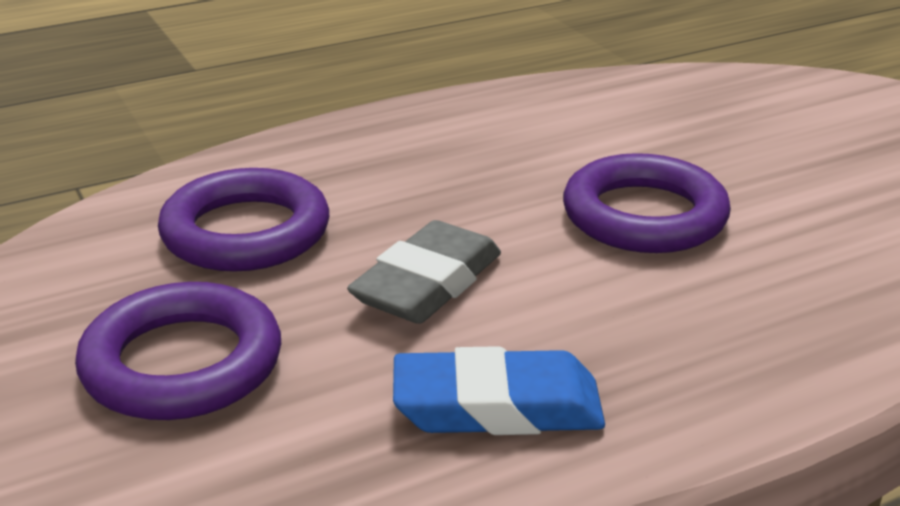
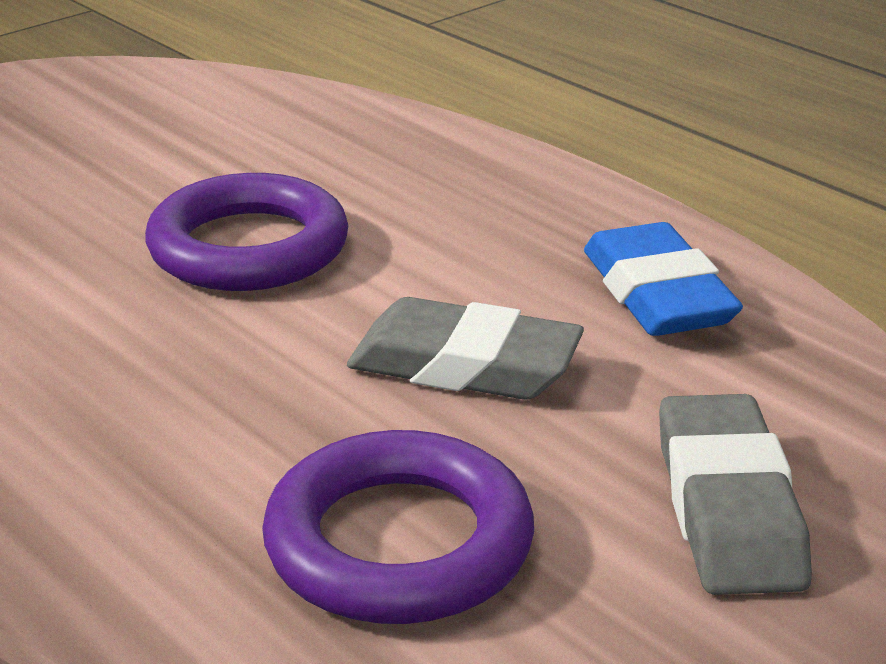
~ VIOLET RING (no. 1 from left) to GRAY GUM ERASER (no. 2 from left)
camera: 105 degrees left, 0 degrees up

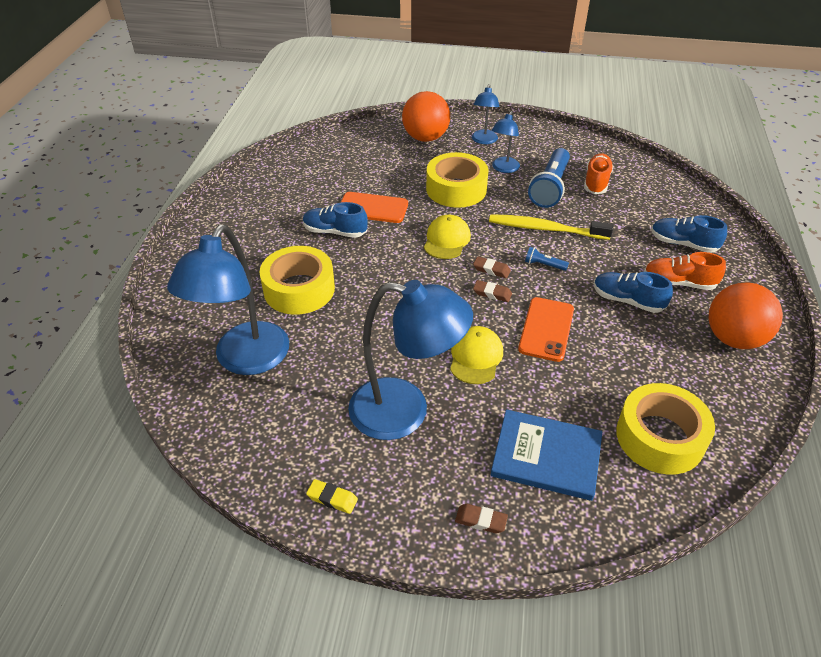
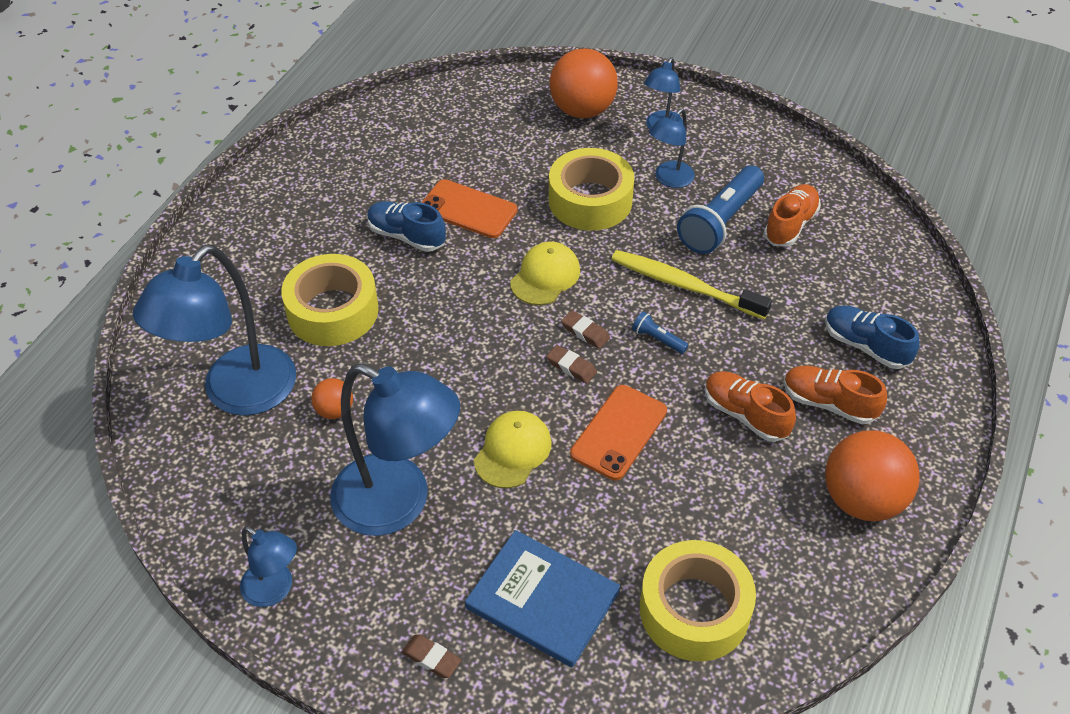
~ GOLDEN GUM ERASER to ROYAL BLUE LAMP (no. 2 from left)
+ BRIGHT ORANGE BALL (no. 1 from left)
~ ROYAL BLUE SHOE (no. 2 from left) to BRIGHT ORANGE SHOE (no. 1 from left)
camera: 15 degrees right, 5 degrees up

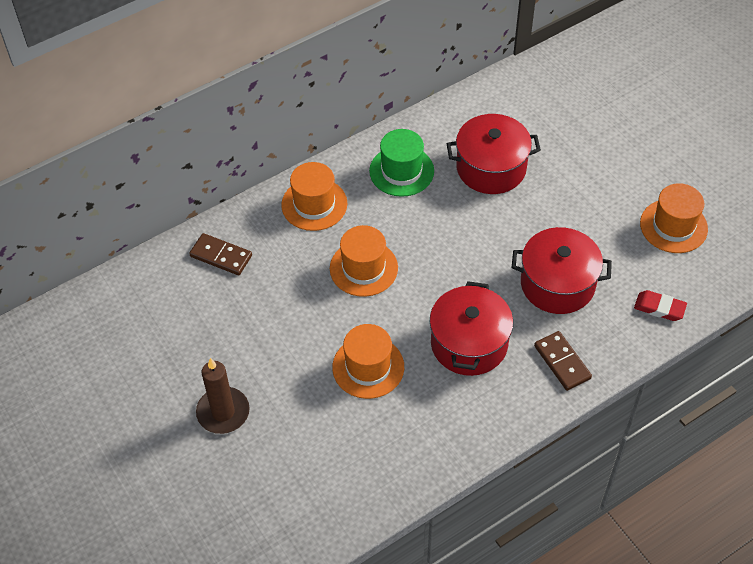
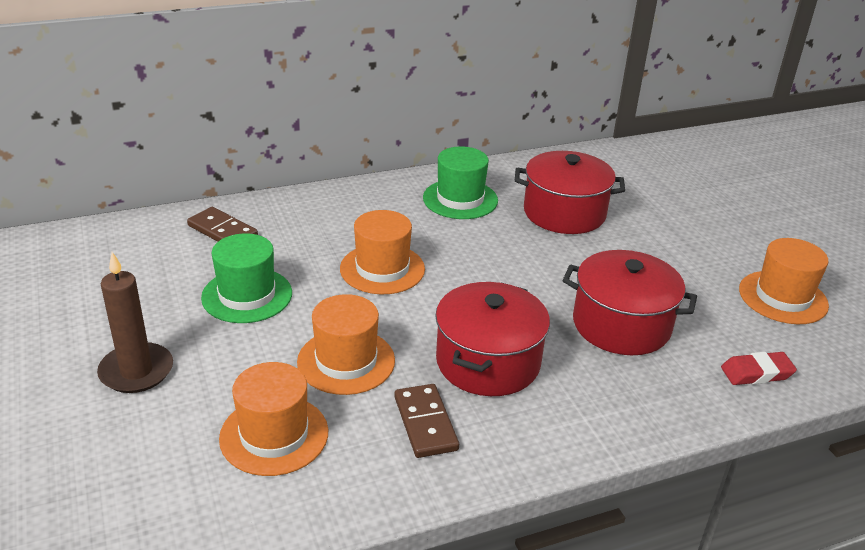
+ GREEN HAT (no. 1 from left)
~ BRIGHT ORANGE HAT (no. 1 from left)
~ RUSSET DOMINO TILE (no. 2 from left)
~ SCARLET GUM ERASER 45 degrees counterclockwise
camera: 10 degrees right, 20 degrees down

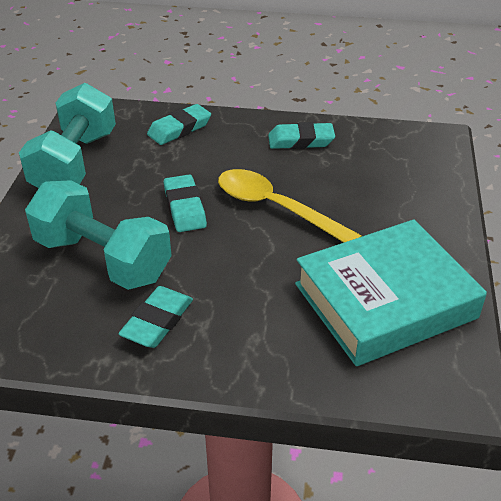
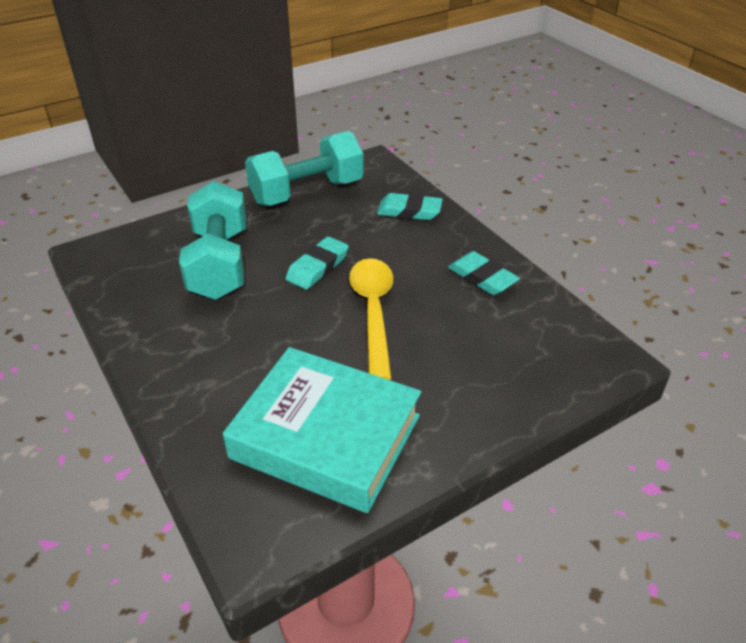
- TURQUOISE GUM ERASER (no. 1 from left)
camera: 50 degrees right, 0 degrees up

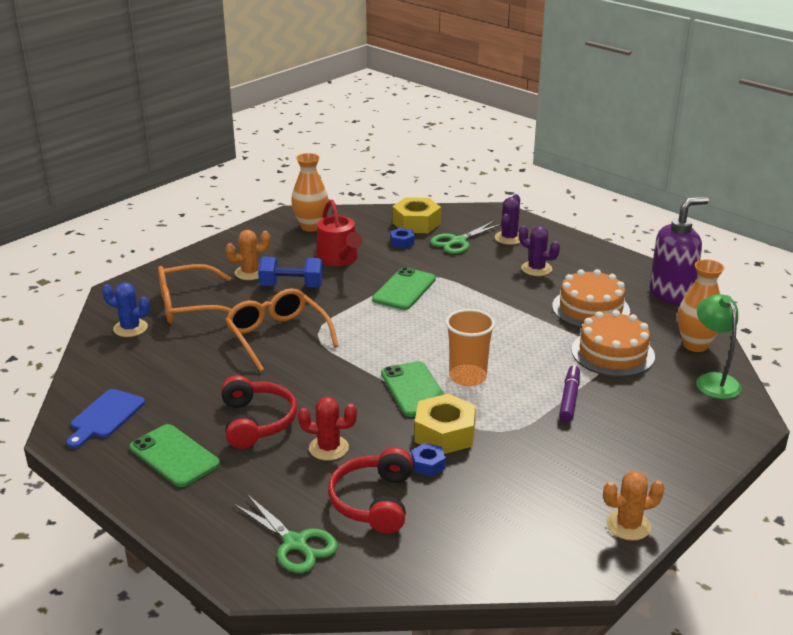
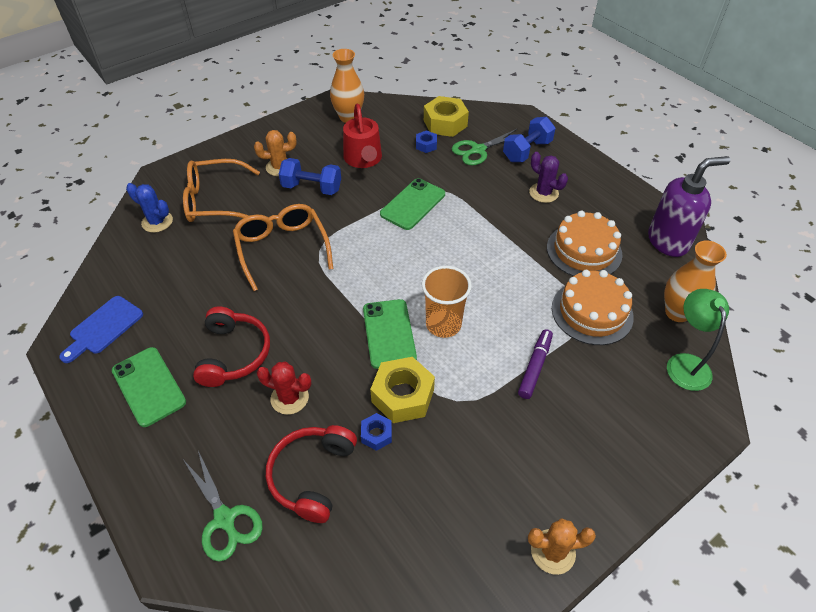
~ VIOLET PRICKLY PLANT (no. 1 from left) to ROYAL BLUE FREE WEIGHT (no. 2 from left)
camera: 10 degrees right, 20 degrees up

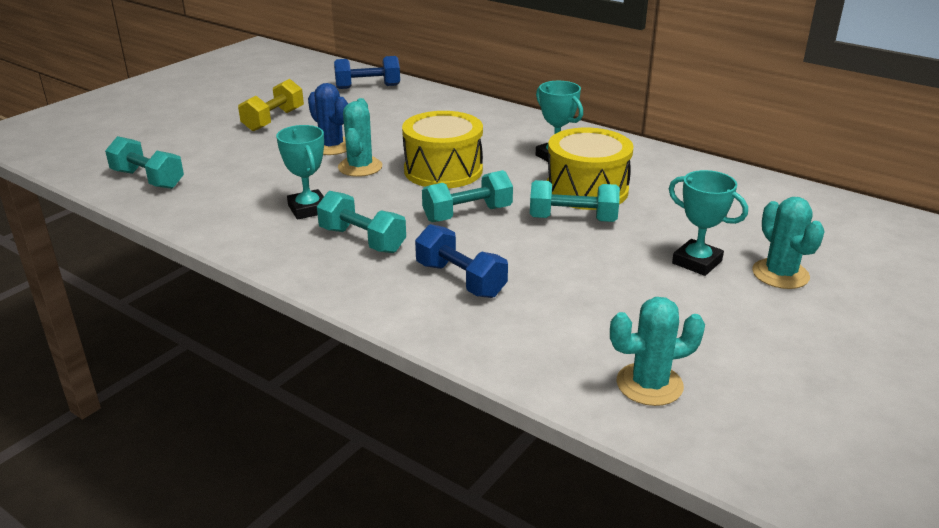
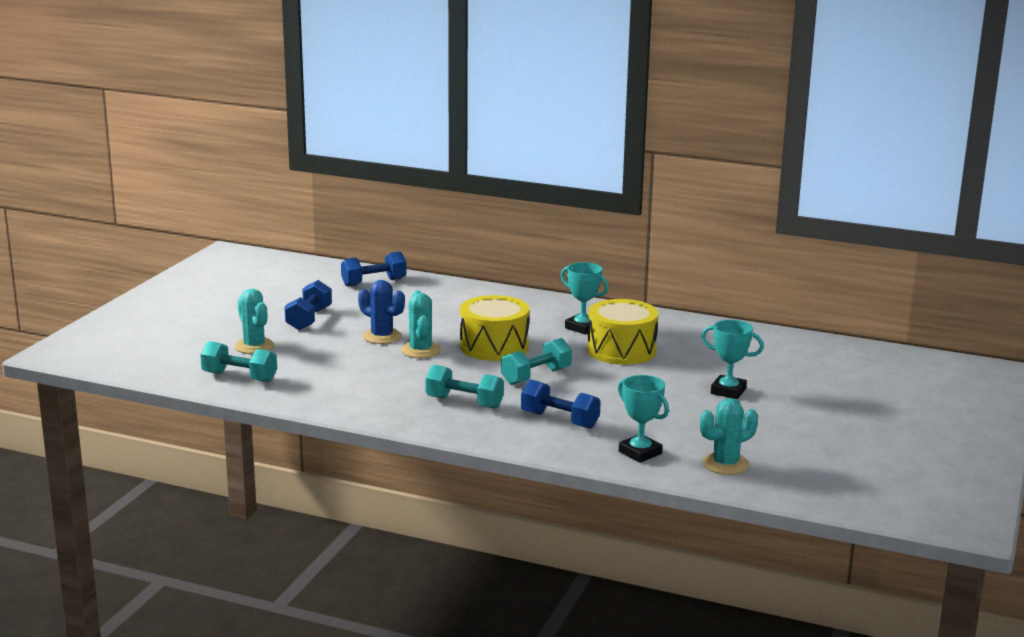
~ TURQUOISE PRICKLY PLANT (no. 3 from left in the first image) to TURQUOISE PRICKLY PLANT (no. 1 from left)
~ GOLDEN FREE WEIGHT to ROYAL BLUE FREE WEIGHT (no. 1 from left)
~ TURQUOISE PRIZE CUP (no. 1 from left in the first image) to TURQUOISE PRIZE CUP (no. 2 from left)
- TURQUOISE FREE WEIGHT (no. 4 from left)
camera: 15 degrees left, 10 degrees down

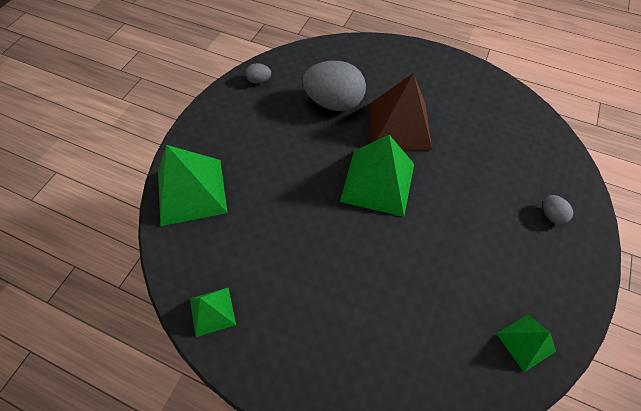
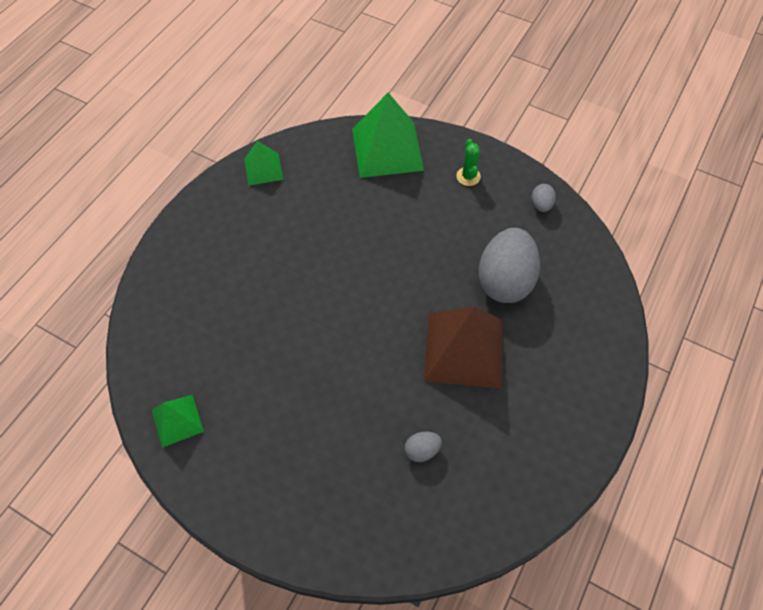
~ GRAY EGG SHAPE (no. 3 from left in the first image) to GRAY EGG SHAPE (no. 1 from left)
+ GREEN PRICKLY PLANT
- GREEN PYRAMID SHAPE (no. 3 from left)
camera: 95 degrees right, 0 degrees up

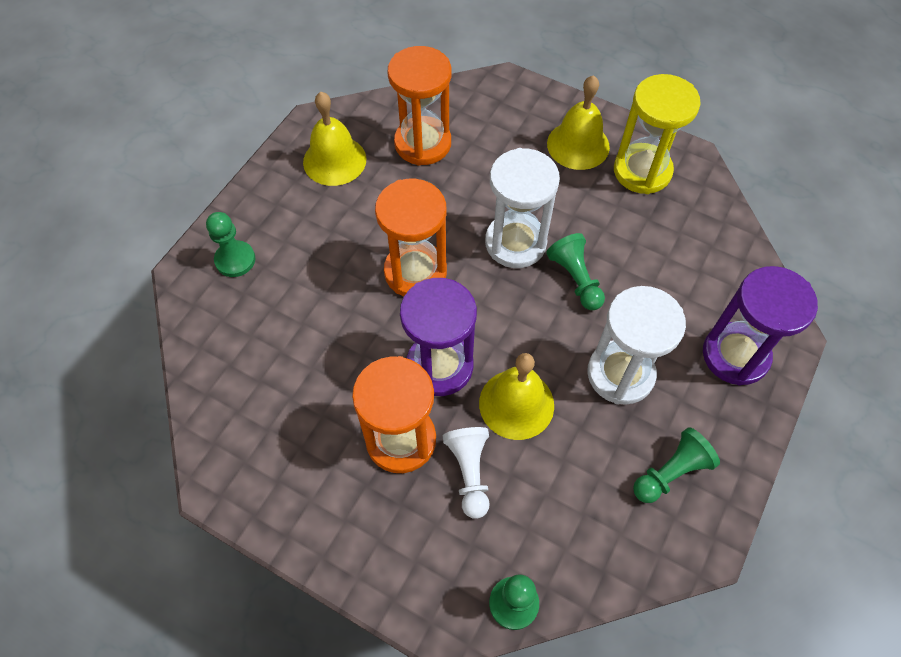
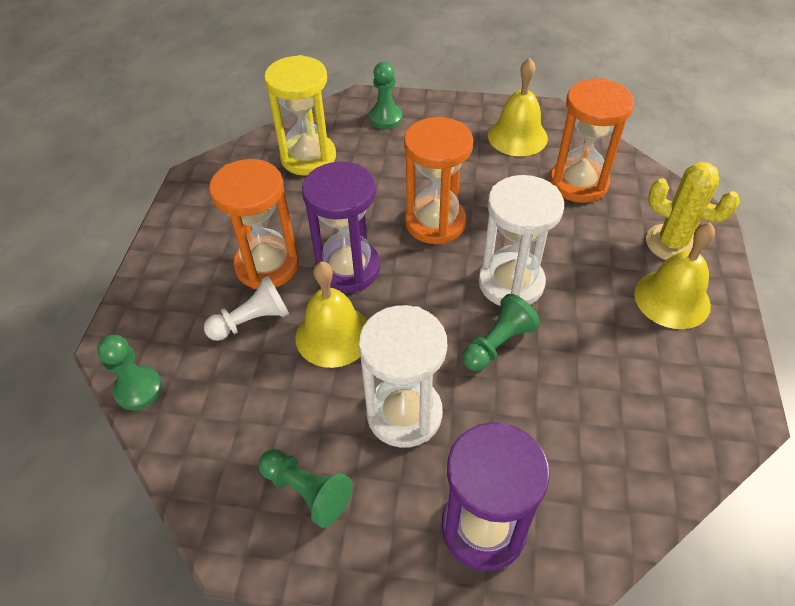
~ GOLDEN SANDGLASS
+ GOLDEN PRICKLY PLANT
camera: 70 degrees right, 10 degrees down

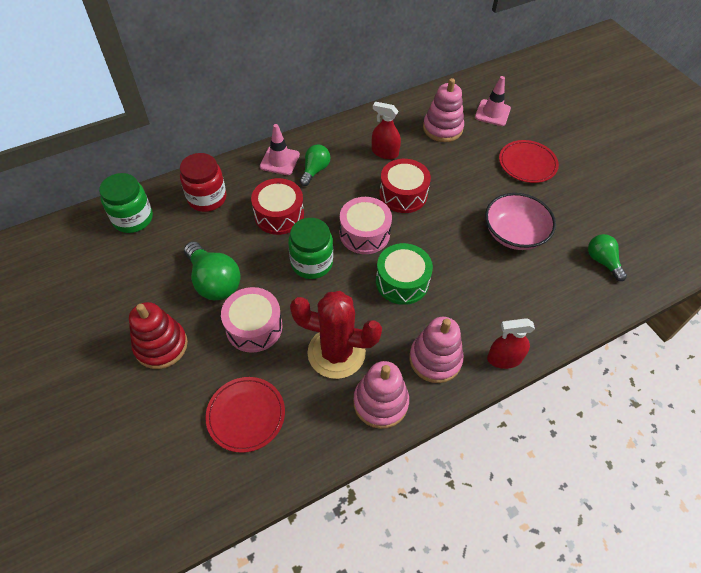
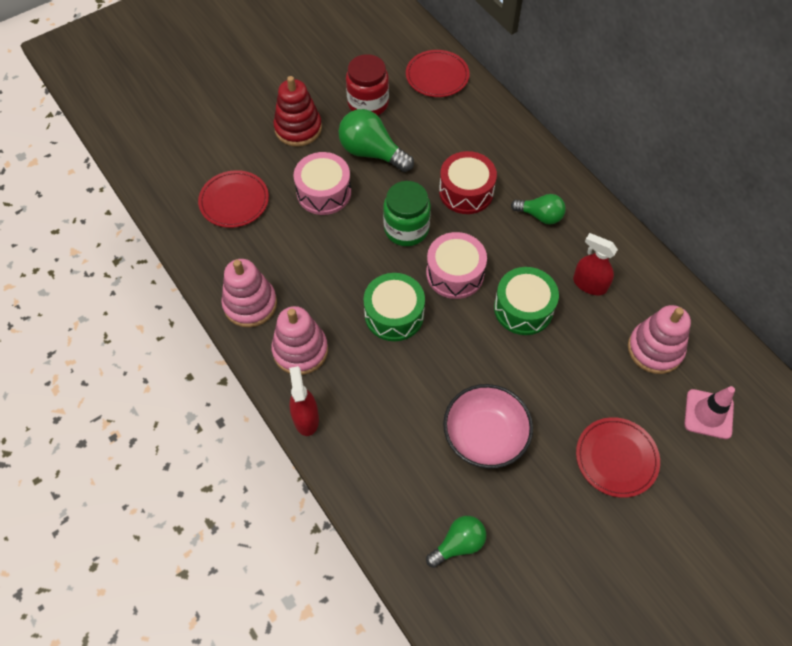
~ GREEN LIGHT BULB (no. 1 from left) 75 degrees clockwise
~ SCARLET JAM JAR
~ GREEN JAM JAR (no. 1 from left) to SCARLET DINNER PLATE (no. 2 from left)
~ SCARLET DRUM (no. 2 from left) to GREEN DRUM (no. 2 from left)
~ SCARLET SPRAY BOTTLE (no. 1 from left in the first image) 75 degrees counterclockwise
- PINK ROAD CONE (no. 1 from left)
- SCARLET PRICKLY PLANT
camera: 85 degrees right, 5 degrees up

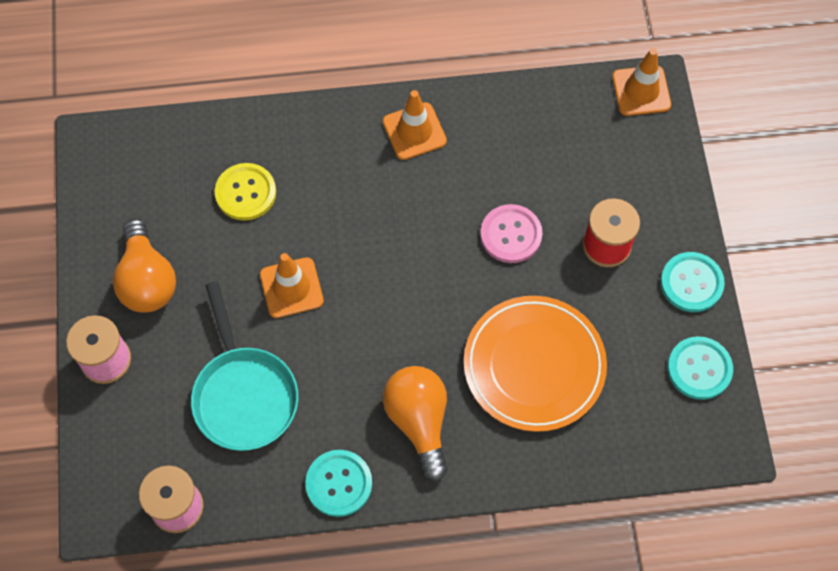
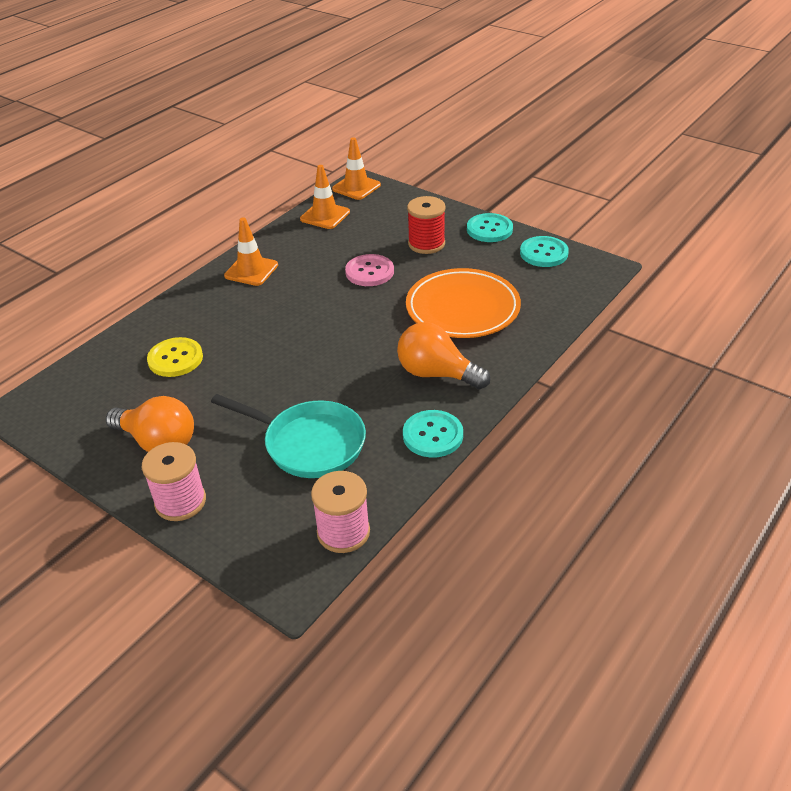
~ BRIGHT ORANGE ROAD CONE (no. 1 from left in the first image) to BRIGHT ORANGE ROAD CONE (no. 2 from left)
camera: 45 degrees left, 25 degrees down

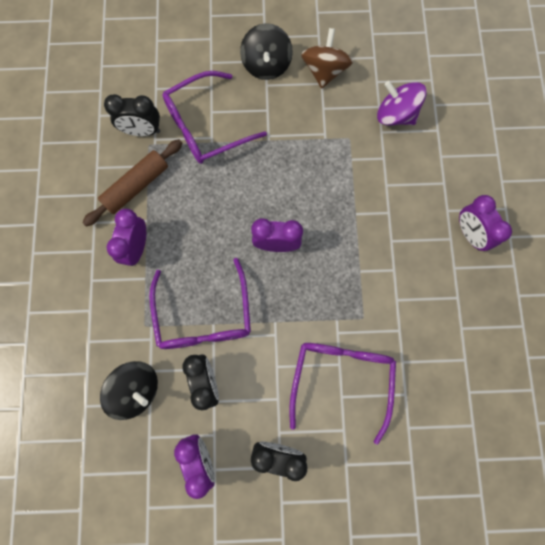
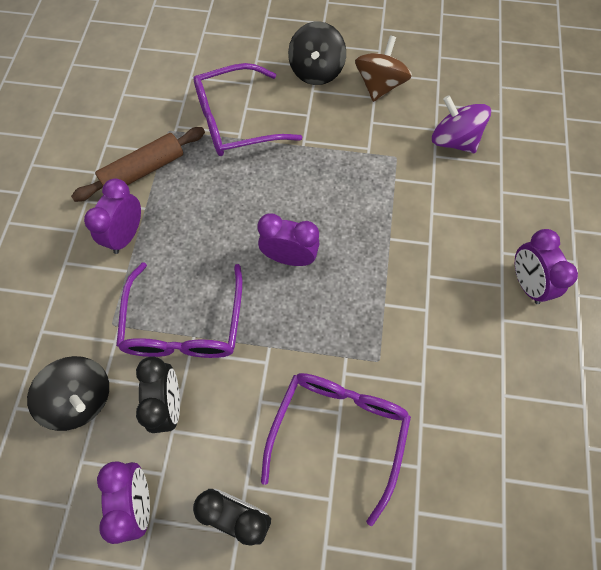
- BLACK ALARM CLOCK (no. 1 from left)
camera: 10 degrees right, 10 degrees down

